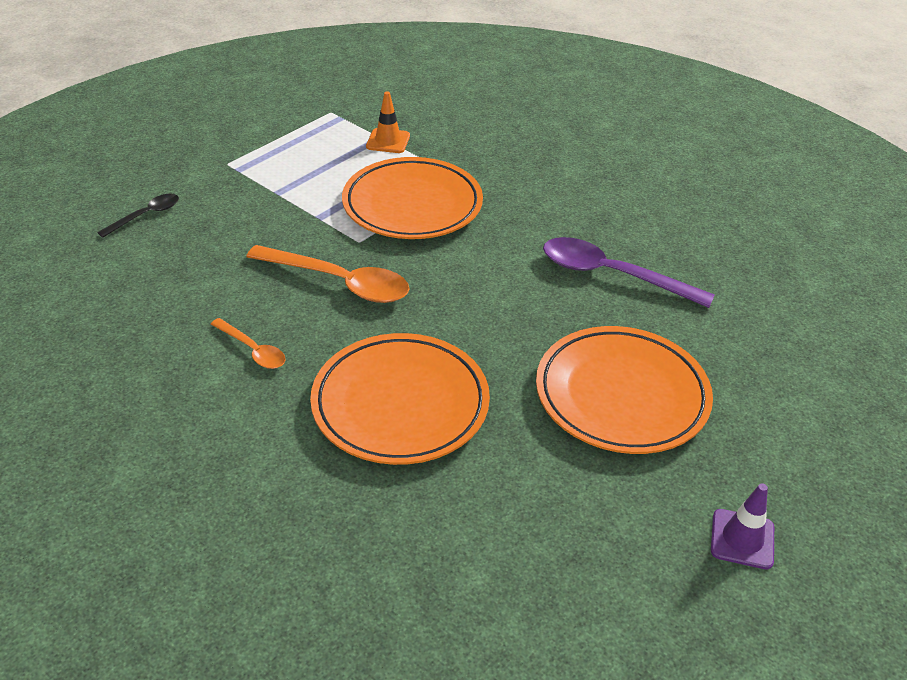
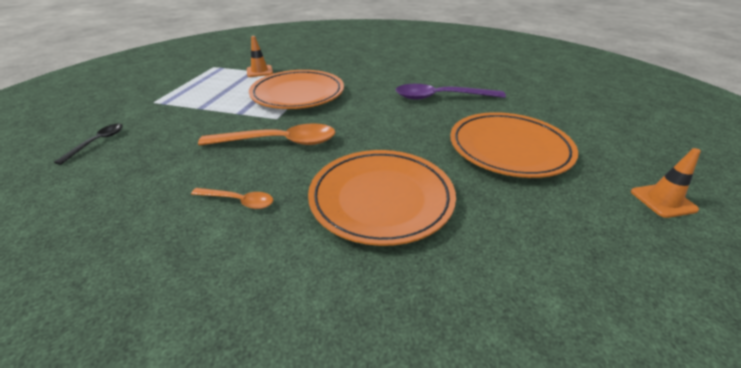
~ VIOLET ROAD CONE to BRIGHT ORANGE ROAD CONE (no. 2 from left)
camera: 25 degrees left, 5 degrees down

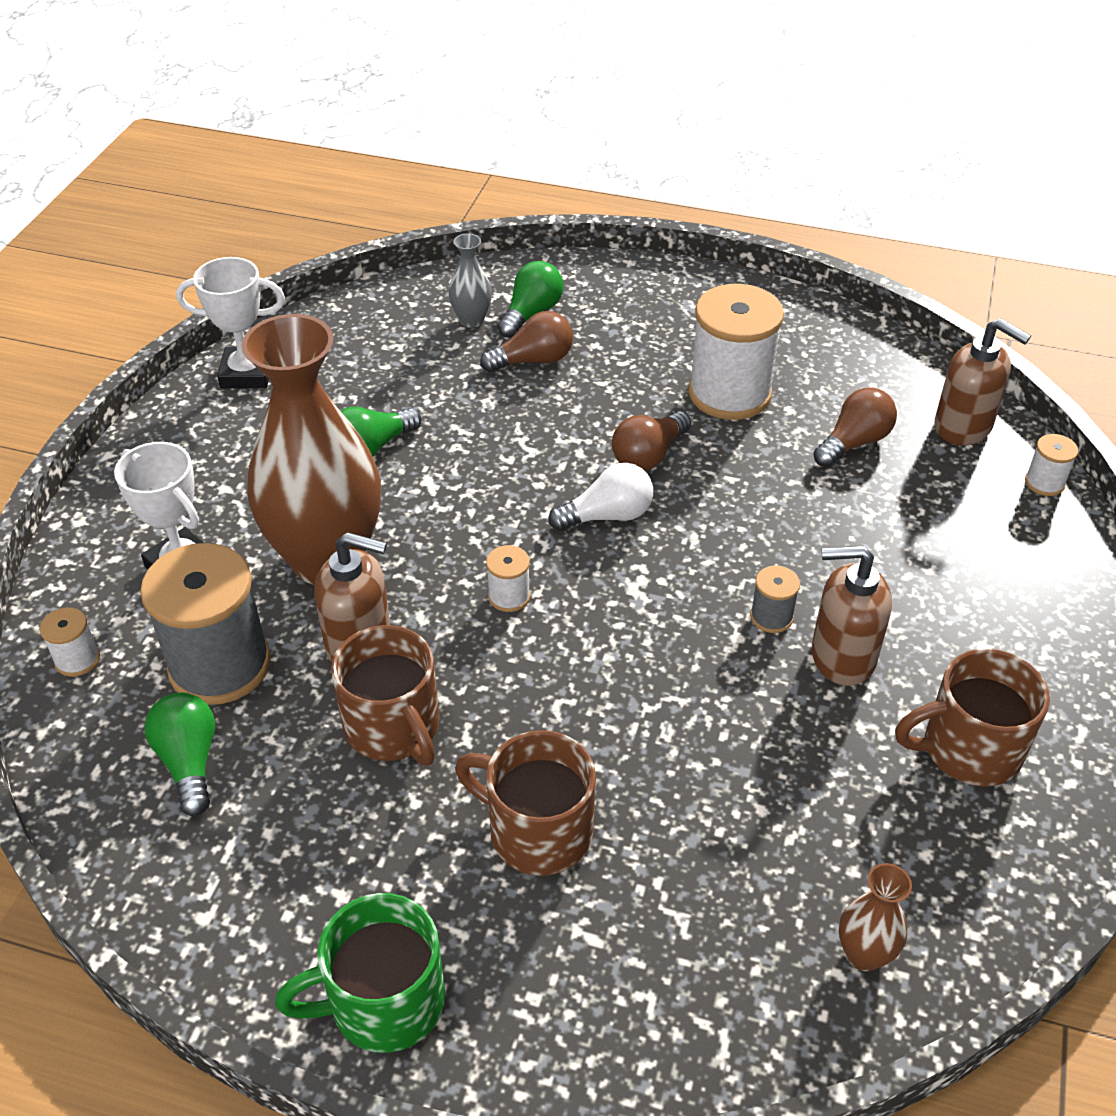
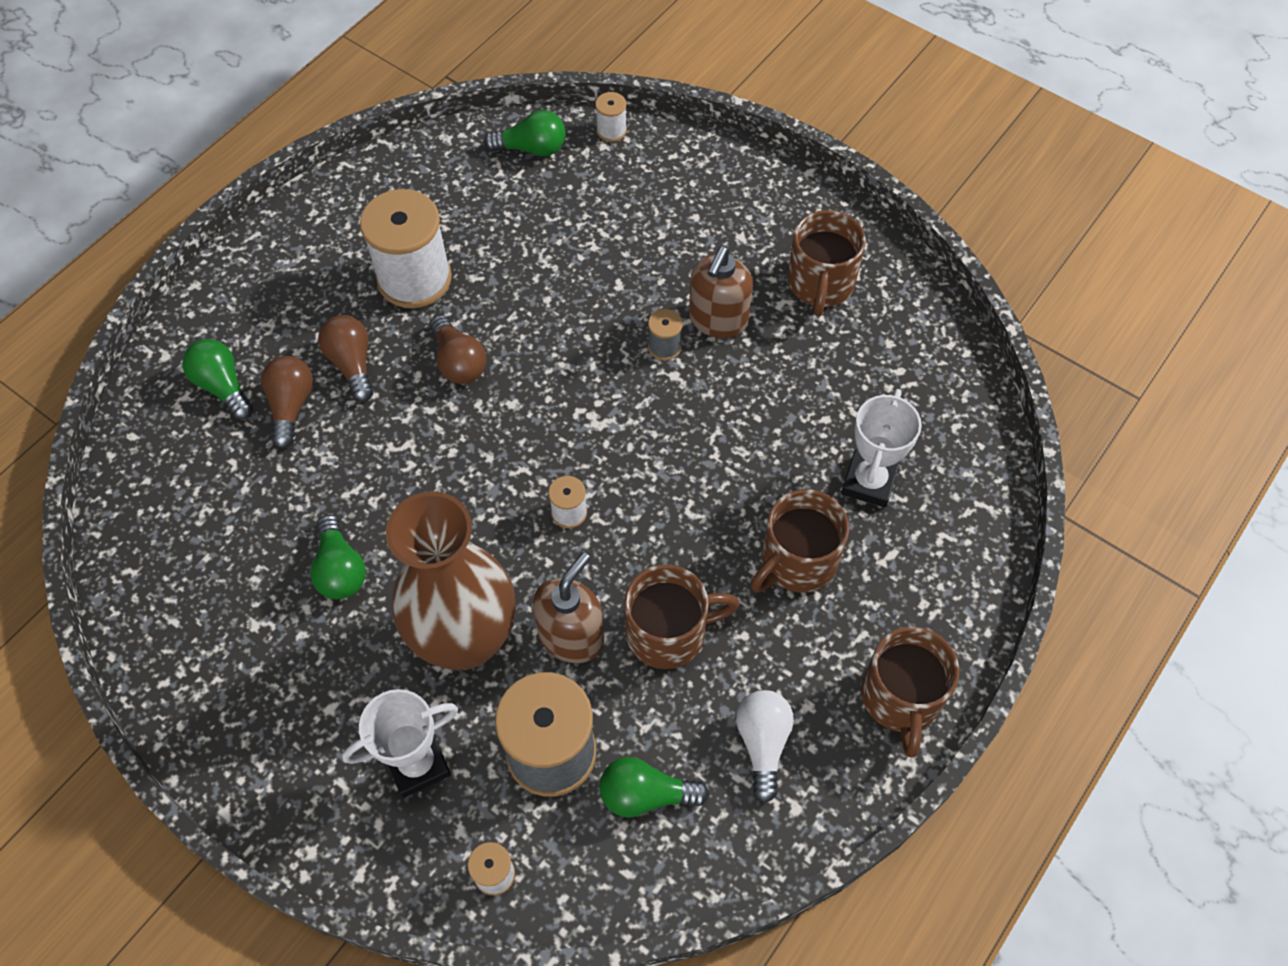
~ RUSSET LIGHT BULB (no. 3 from left in the first image) to RUSSET LIGHT BULB (no. 2 from left)
~ RUSSET SOAP PUMP (no. 3 from left) to GREEN LIGHT BULB (no. 3 from left)
~ SNOW-WHITE LIGHT BULB
~ SNOW-WHITE PRIZE CUP (no. 2 from left)
~ GREEN COFFEE MUG to RUSSET COFFEE MUG (no. 4 from left)
- GRAY TALL VASE
- RUSSET TALL VASE (no. 2 from left)
camera: 70 degrees left, 15 degrees up

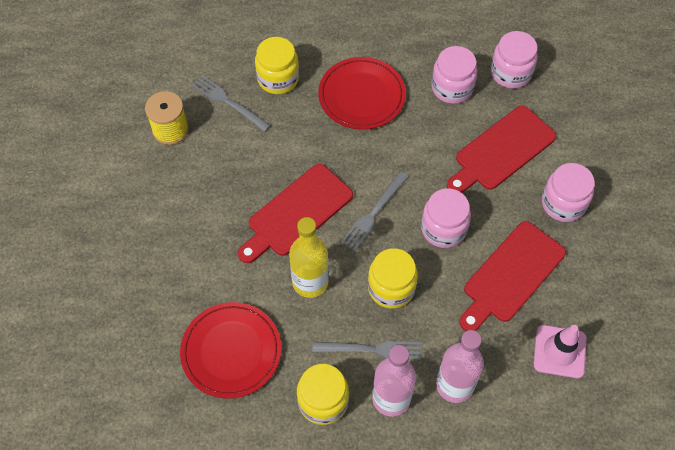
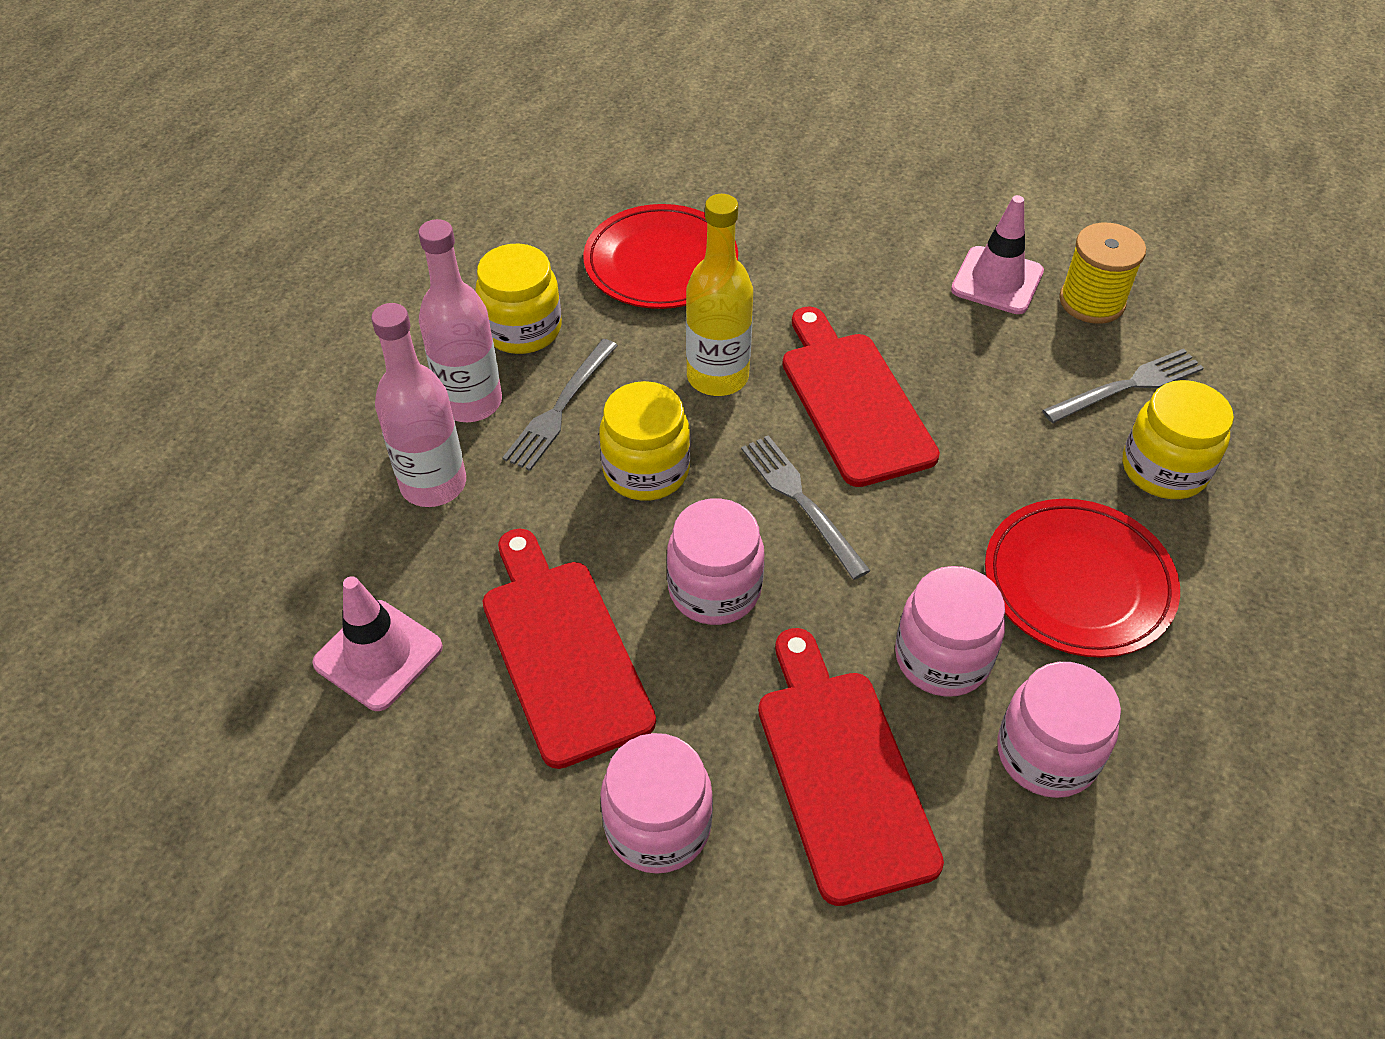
~ PINK JAM JAR (no. 3 from left)
+ PINK ROAD CONE (no. 2 from left)
camera: 115 degrees right, 10 degrees down

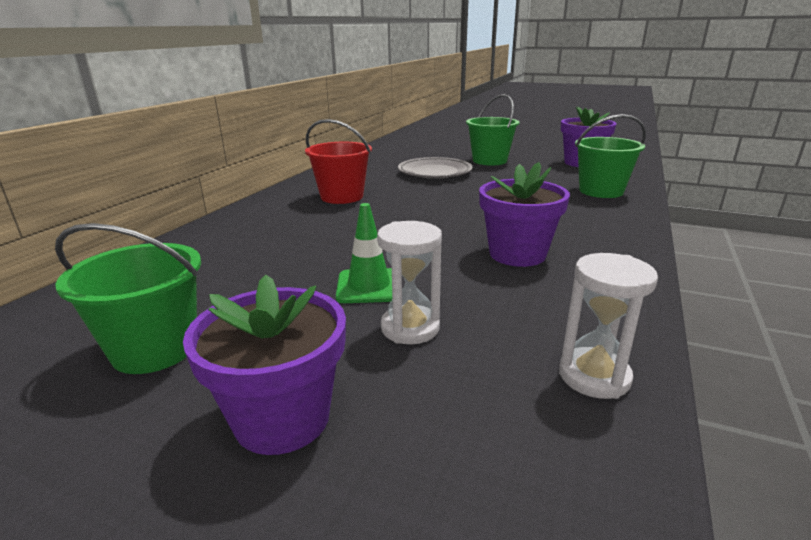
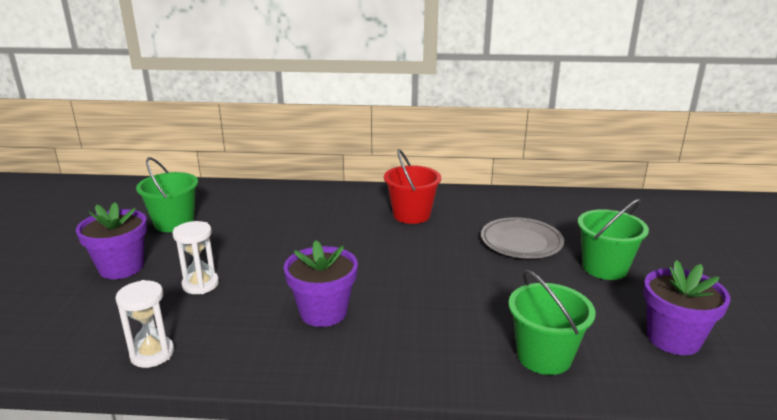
- GREEN ROAD CONE
camera: 70 degrees right, 0 degrees up

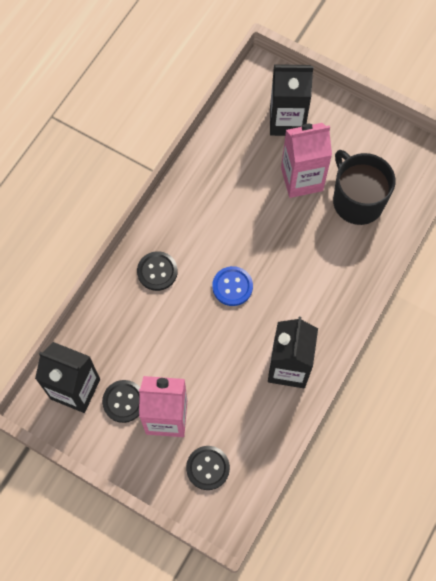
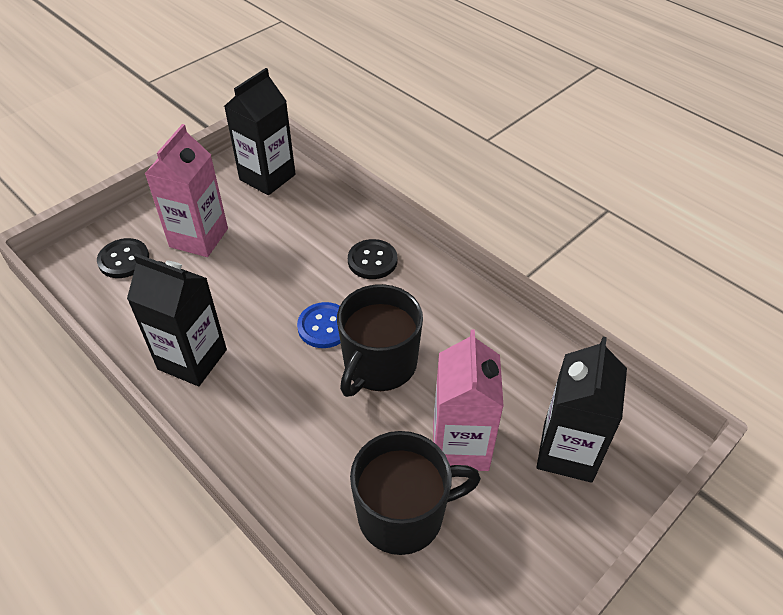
+ BLACK COFFEE MUG (no. 1 from left)
- BLACK SHIRT BUTTON (no. 1 from left)
camera: 105 degrees right, 20 degrees down

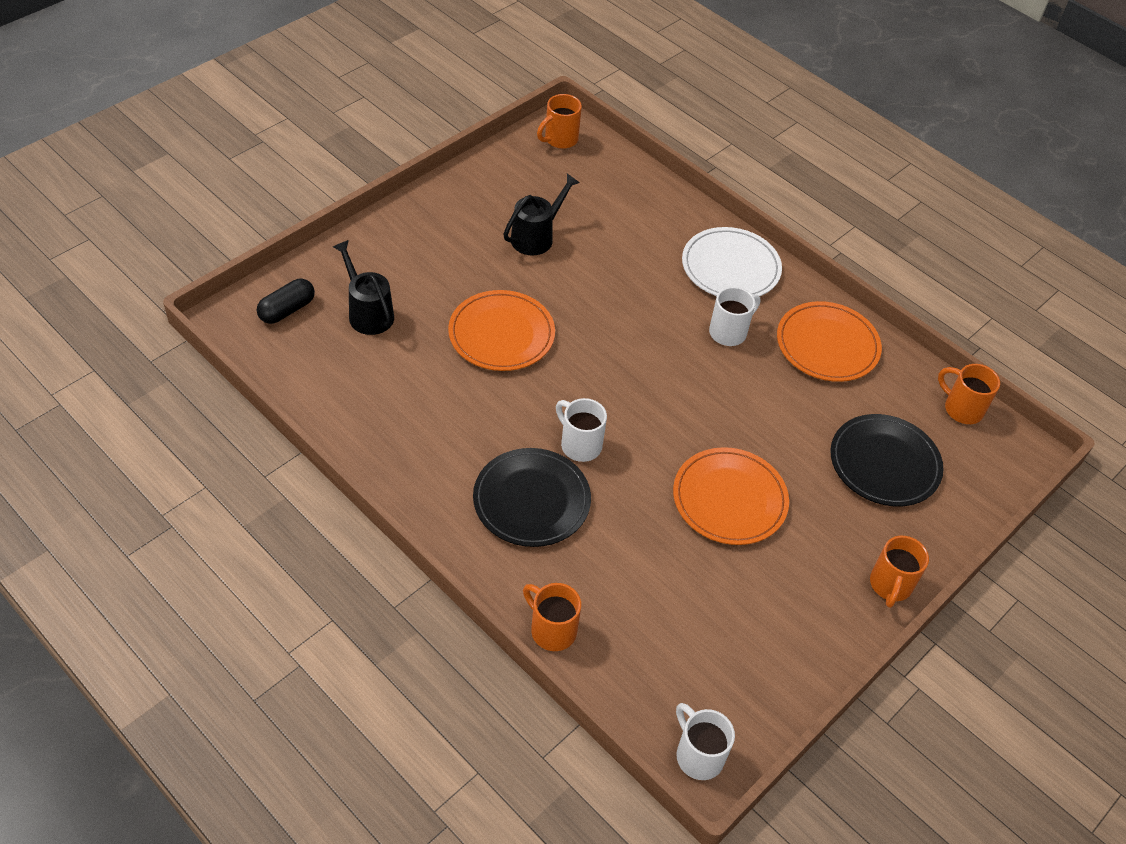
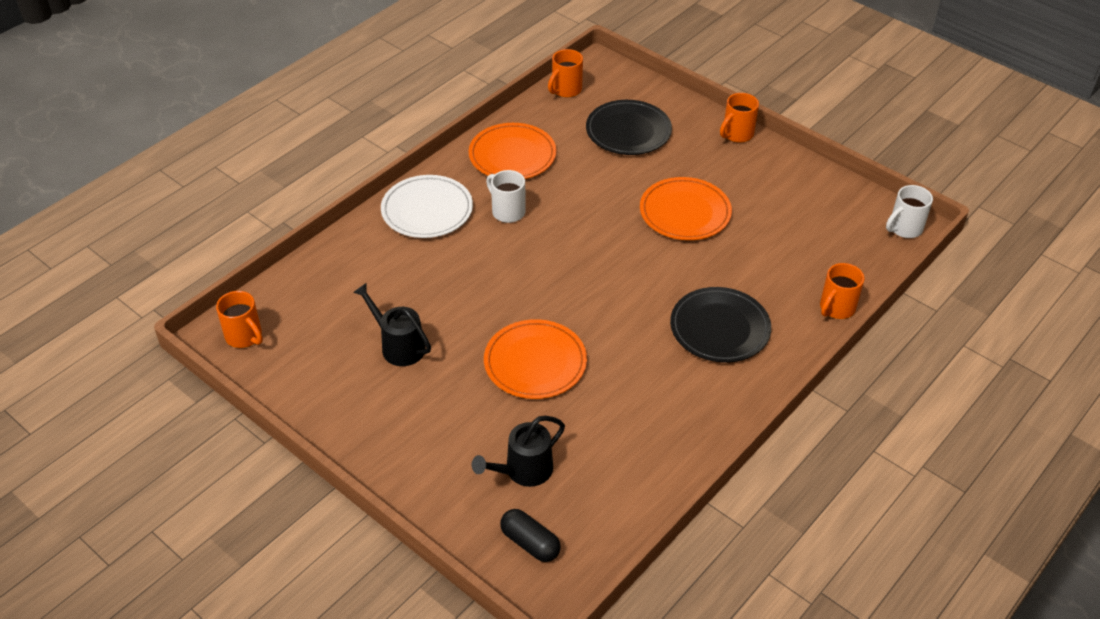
~ BRIGHT ORANGE COFFEE MUG (no. 3 from left) 120 degrees clockwise
- SNOW-WHITE COFFEE MUG (no. 1 from left)
camera: 90 degrees left, 5 degrees down

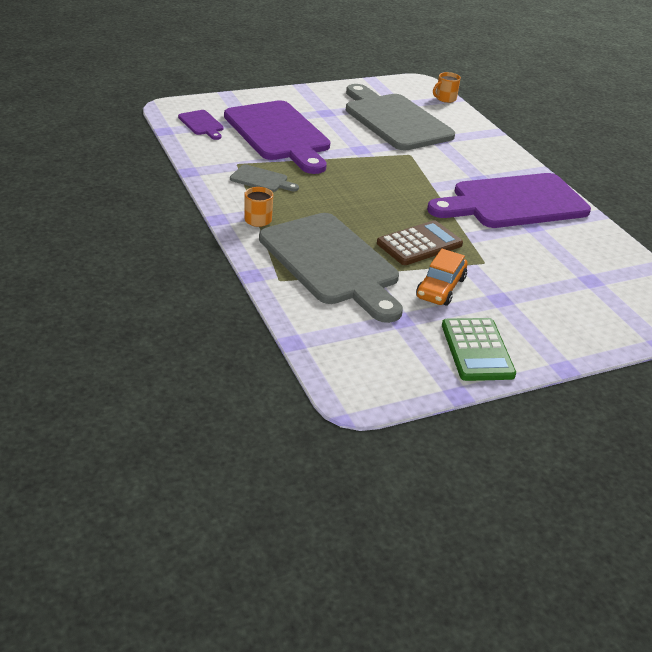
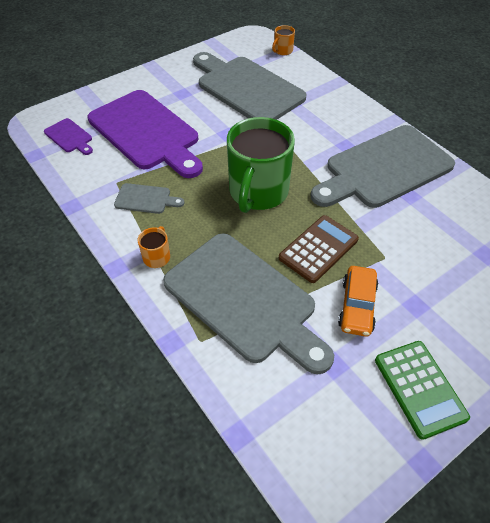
+ GREEN COFFEE MUG
~ VIOLET CHOPPING BOARD (no. 3 from left) to GRAY CHOPPING BOARD (no. 4 from left)
camera: 10 degrees left, 15 degrees up

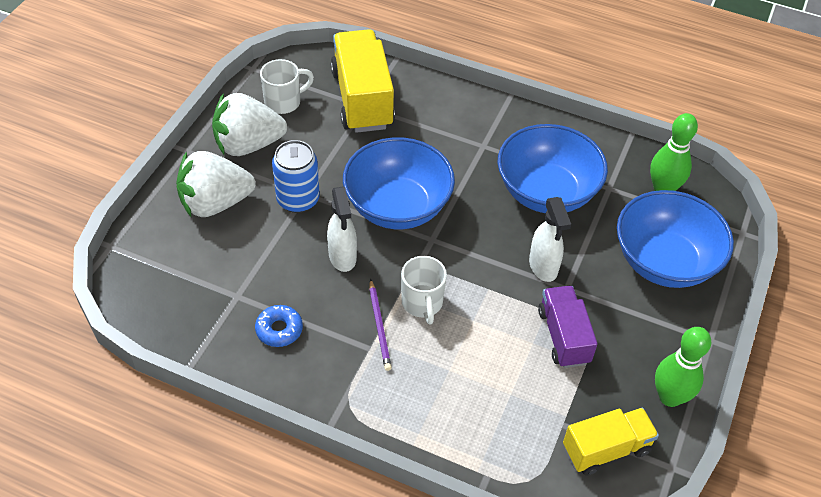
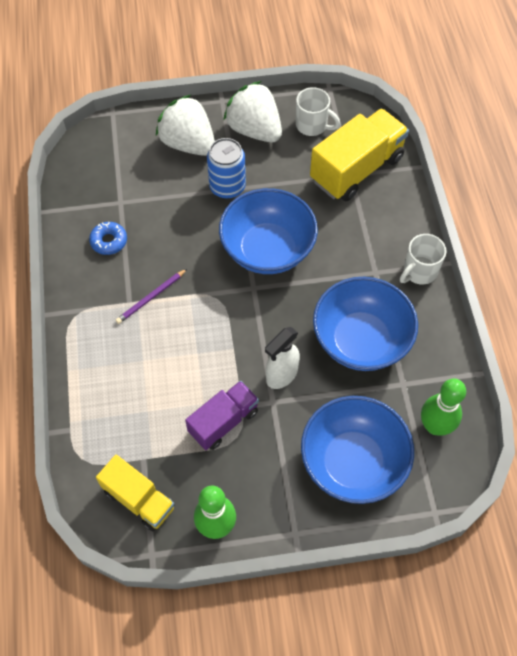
~ SNOW-WHITE COFFEE MUG (no. 2 from left)
- SNOW-WHITE SPRAY BOTTLE (no. 1 from left)
camera: 60 degrees right, 10 degrees up

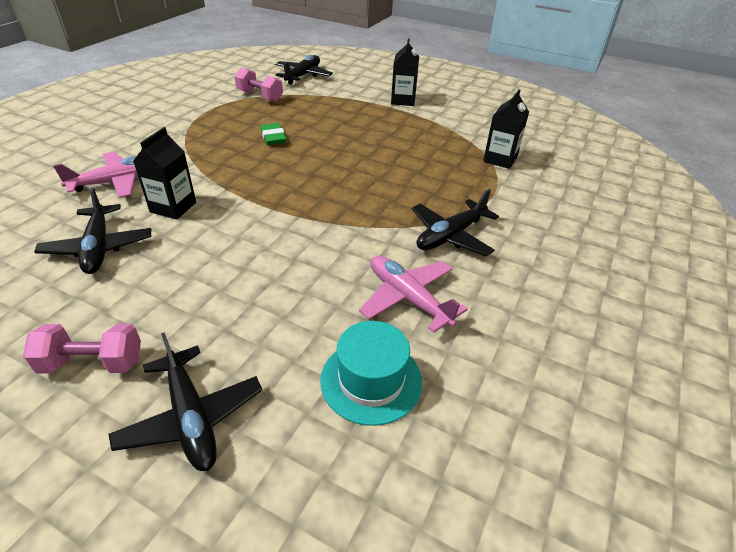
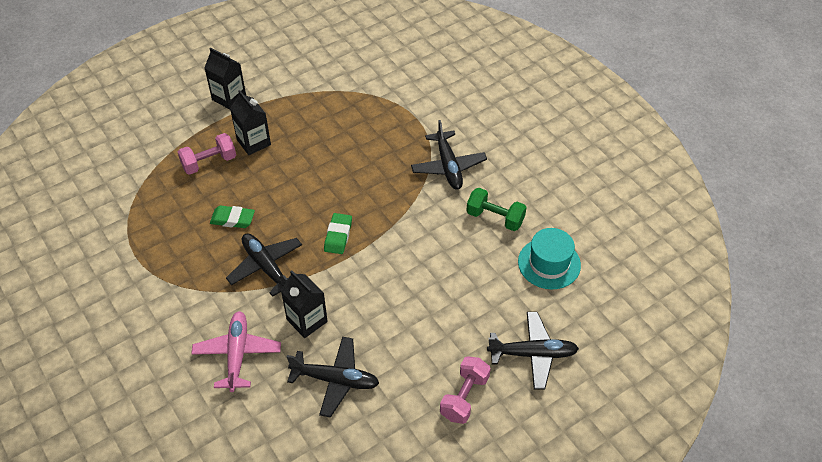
~ PINK FREE WEIGHT (no. 2 from left in the first image) to PINK FREE WEIGHT (no. 1 from left)
~ BLACK AEROPLANE (no. 3 from left in the first image) to BLACK AEROPLANE (no. 1 from left)
~ BLACK MILK CARTON (no. 3 from left in the first image) to BLACK MILK CARTON (no. 2 from left)
+ GREEN GUM ERASER (no. 2 from left)
~ PINK AEROPLANE (no. 2 from left) to GREEN FREE WEIGHT
camera: 60 degrees left, 10 degrees up

